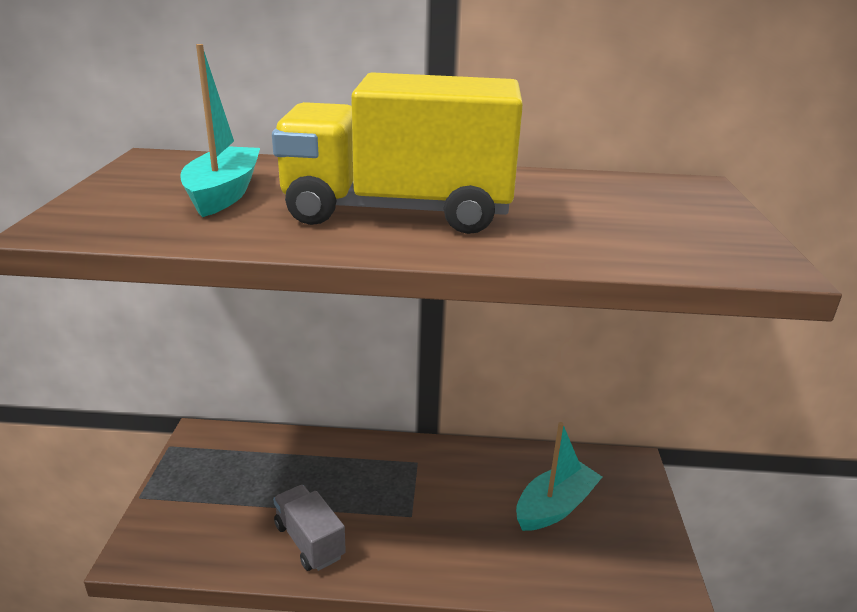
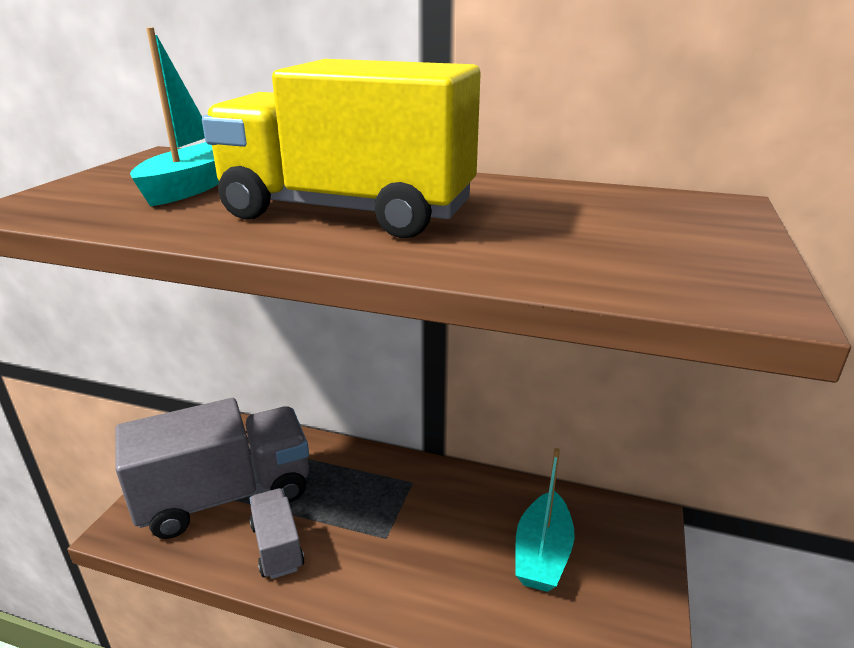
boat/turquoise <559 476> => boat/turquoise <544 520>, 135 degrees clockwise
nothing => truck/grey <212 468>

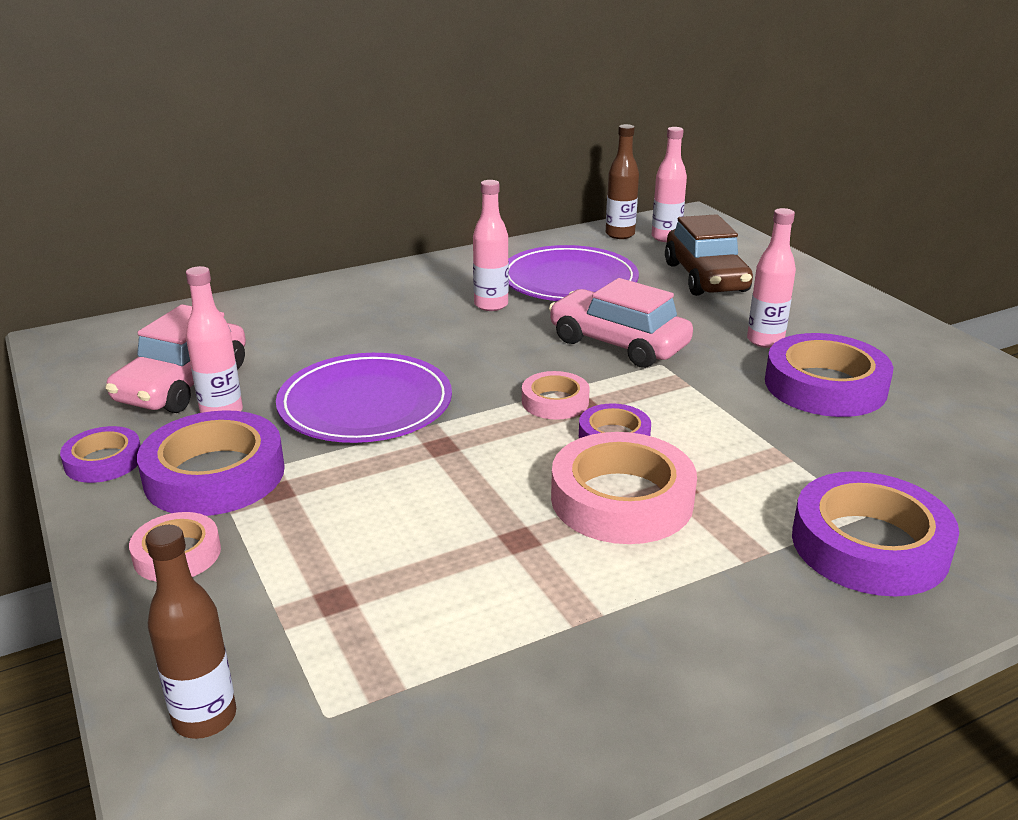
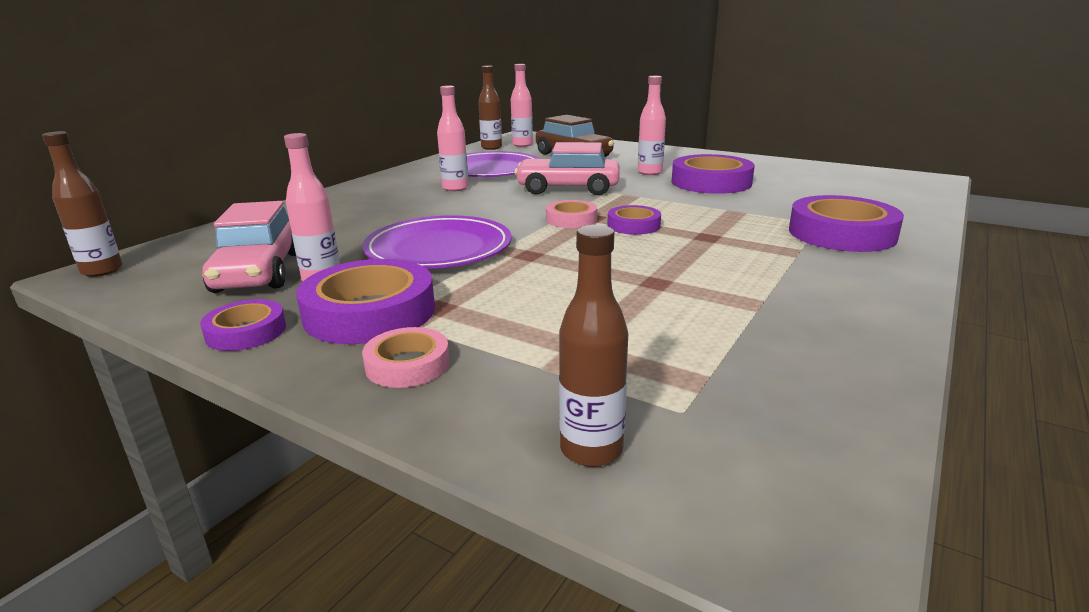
tape/pink <624 488> => nothing
nothing => bottle/brown <82 204>

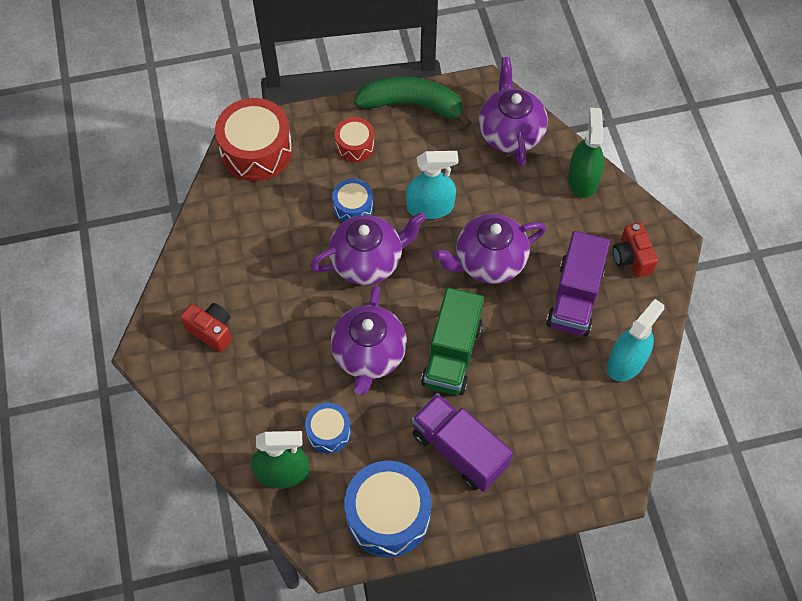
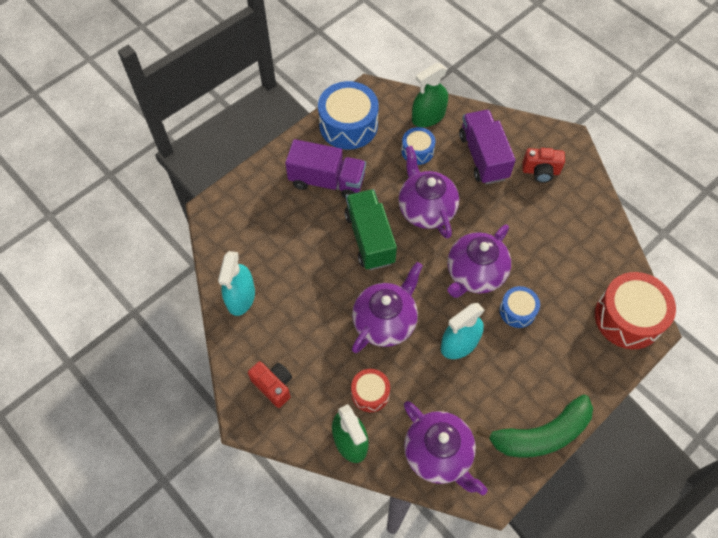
drum/red <355 139> => drum/red <370 390>, moved
truck/purple <578 283> => truck/purple <487 147>, moved

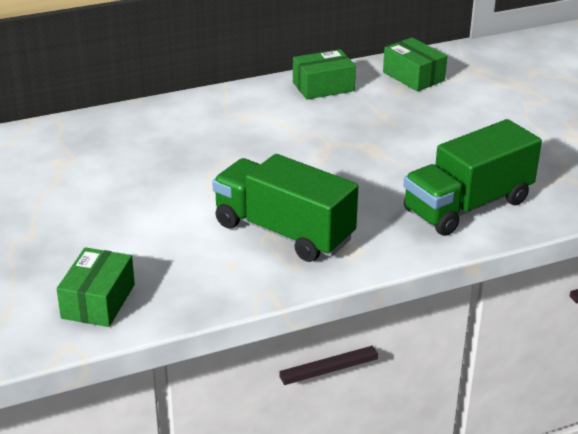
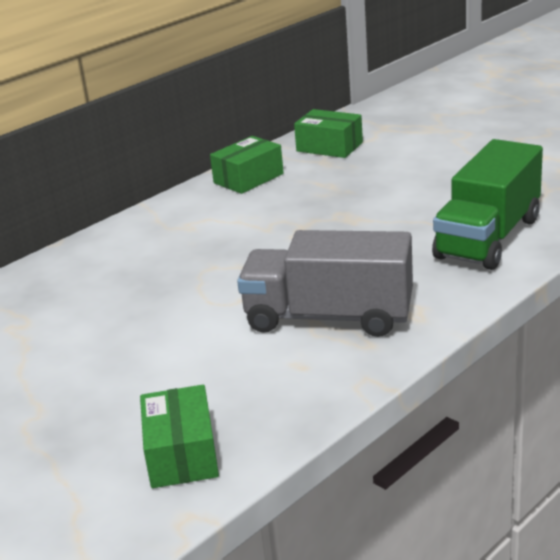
truck/green <285 208> => truck/grey <325 283>

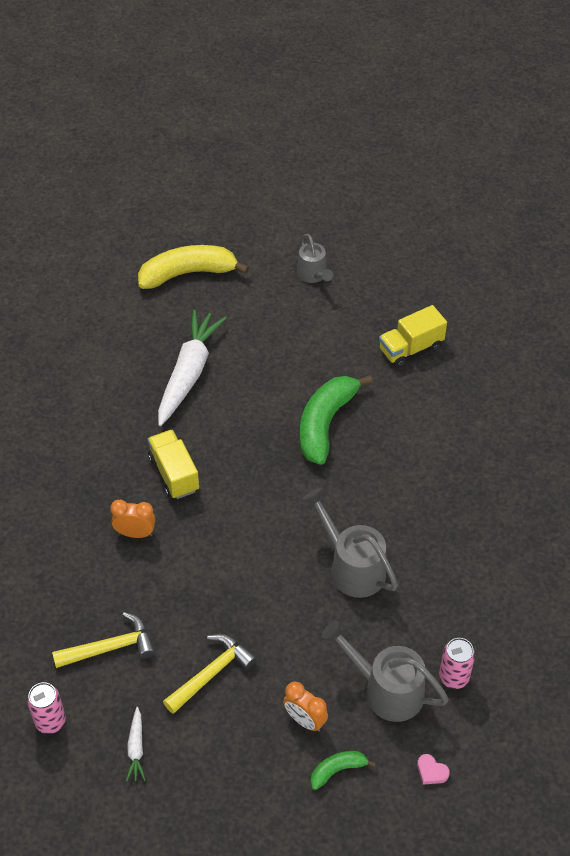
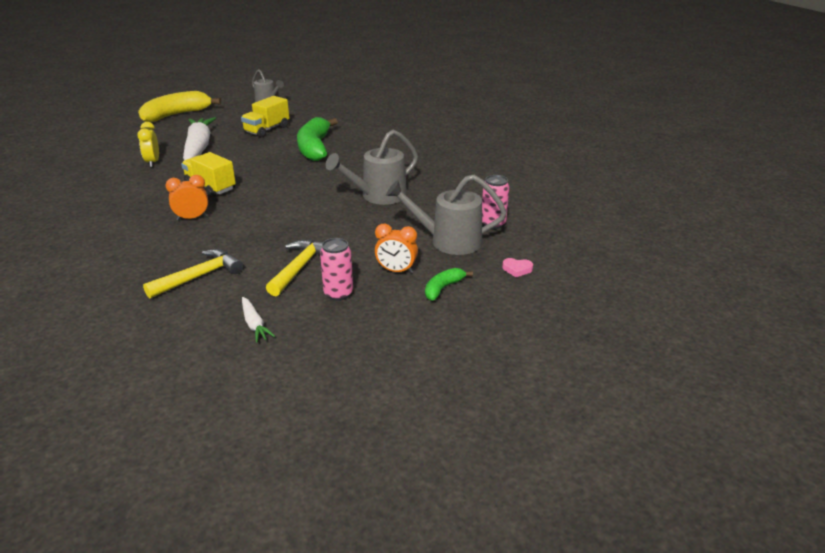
can/pink <46 708> => can/pink <336 269>, moved
watering can/grey <350 543> => watering can/grey <372 167>, 60 degrees counterclockwise
truck/yellow <413 336> => truck/yellow <265 117>, moved
nothing => clock/yellow <148 144>

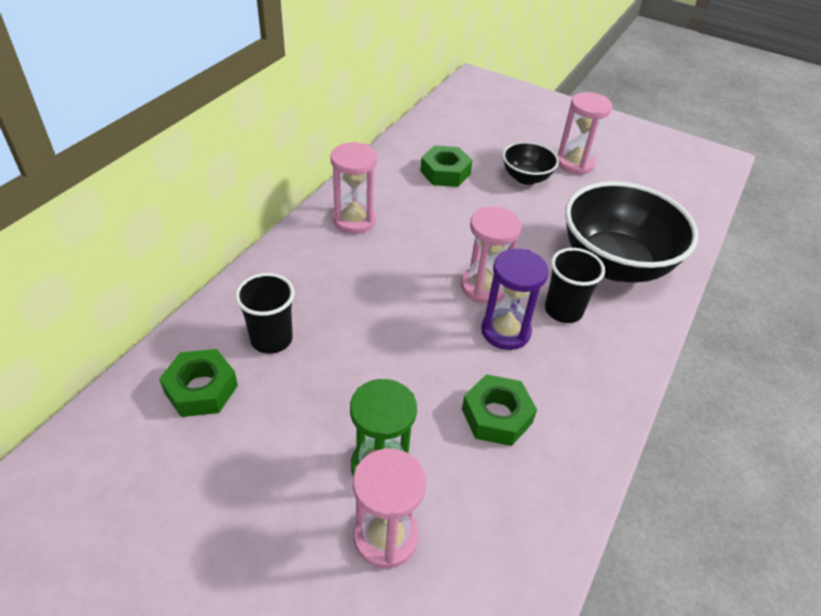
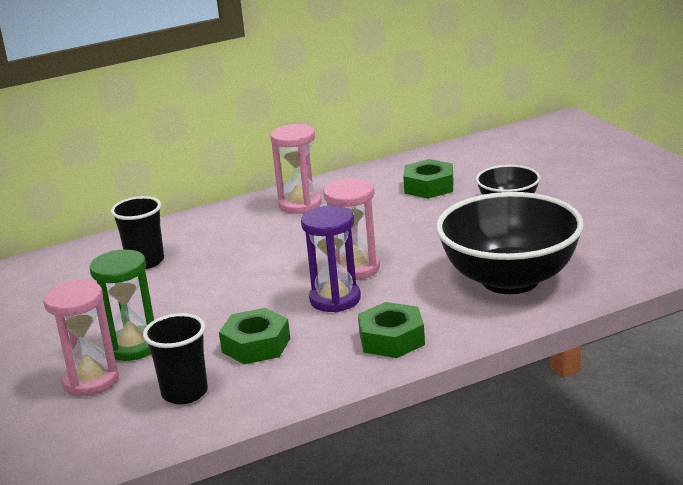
nut/green <198 383> => nut/green <391 330>, moved
cup/black <575 285> => cup/black <175 358>, moved
hourglass/pink <584 133> => nothing

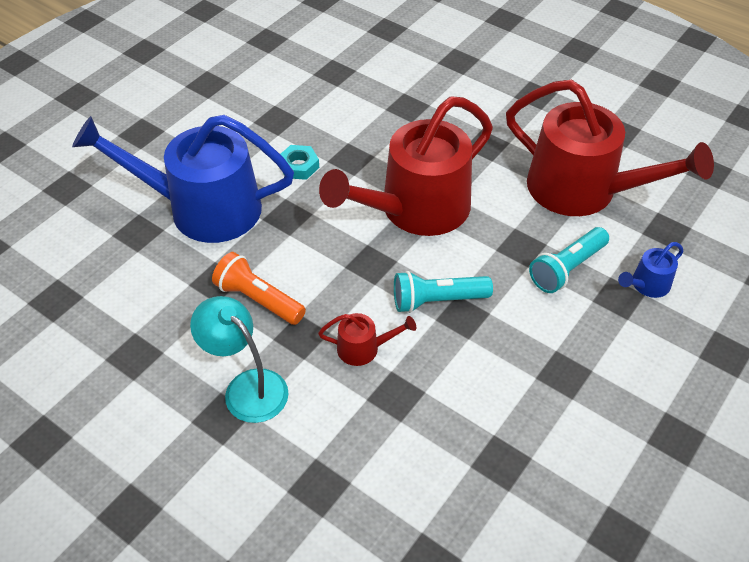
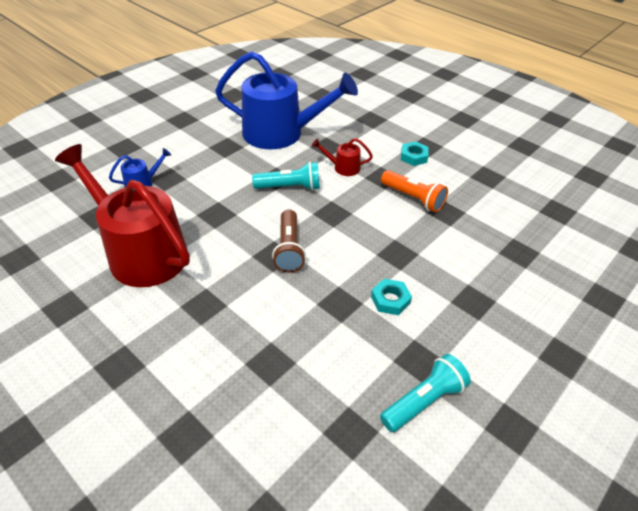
watering can/blue <183 179> => watering can/blue <286 100>, moved
lamp/turquoise <239 359> => nut/turquoise <415 153>
watering can/red <406 166> => flashlight/brown <289 241>
flashlight/turquoise <569 260> => flashlight/turquoise <425 393>, moved

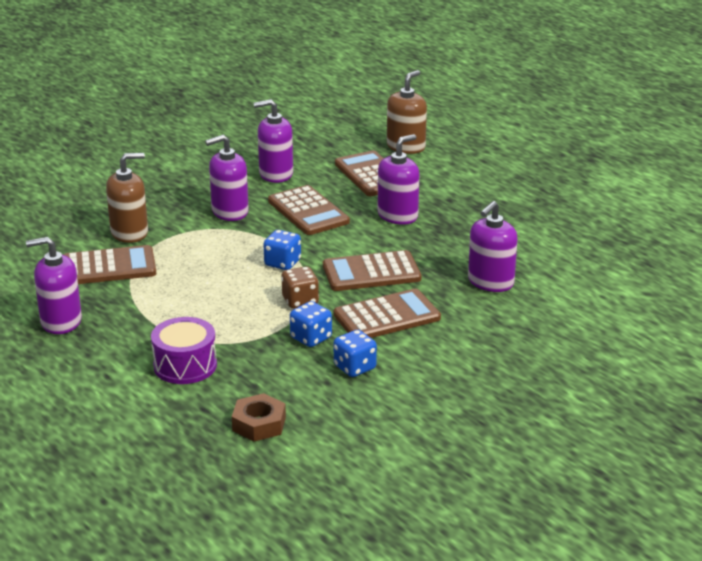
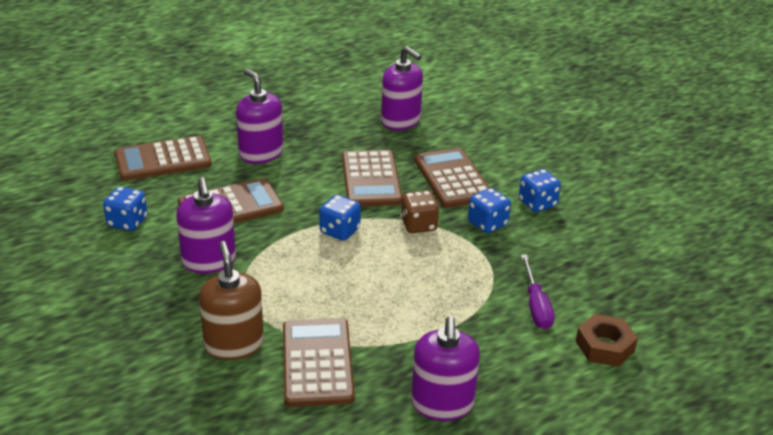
drum/purple <184 350> => screwdriver/purple <537 292>
nut/brown <259 417> => nut/brown <607 340>, moved
soap dispenser/purple <273 141> => dice/blue <125 208>
soap dispenser/brown <407 112> => nothing

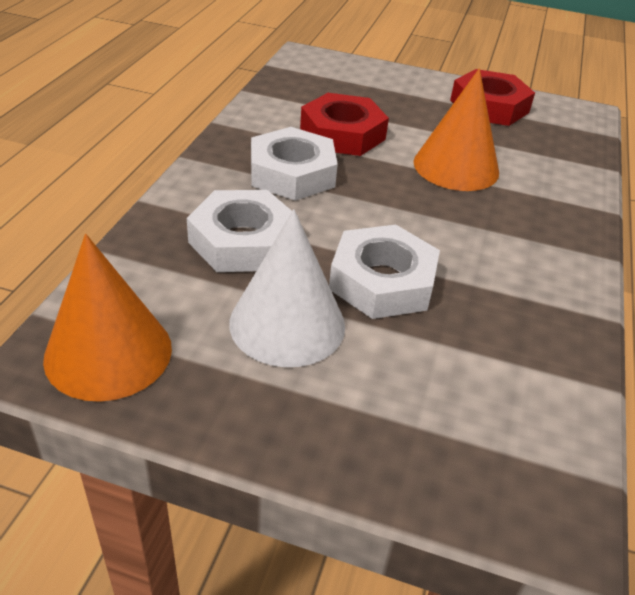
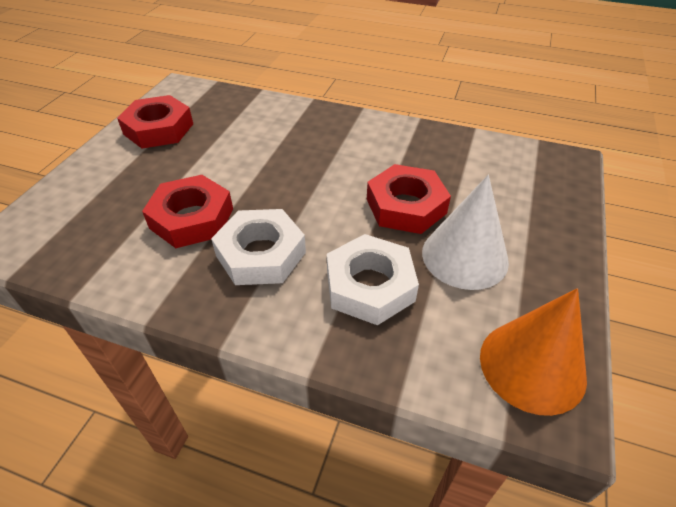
nut/white <384 272> => nut/red <409 199>
cone/orange <456 129> => nothing

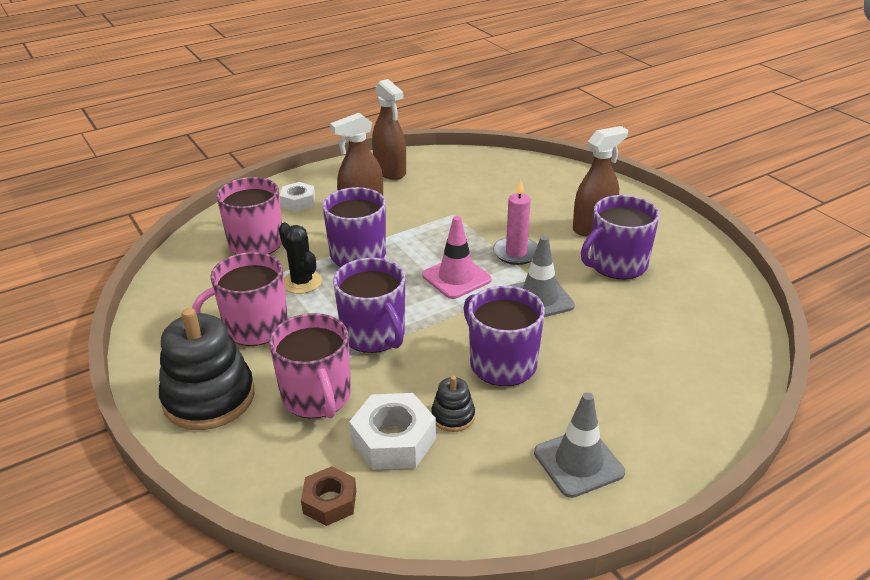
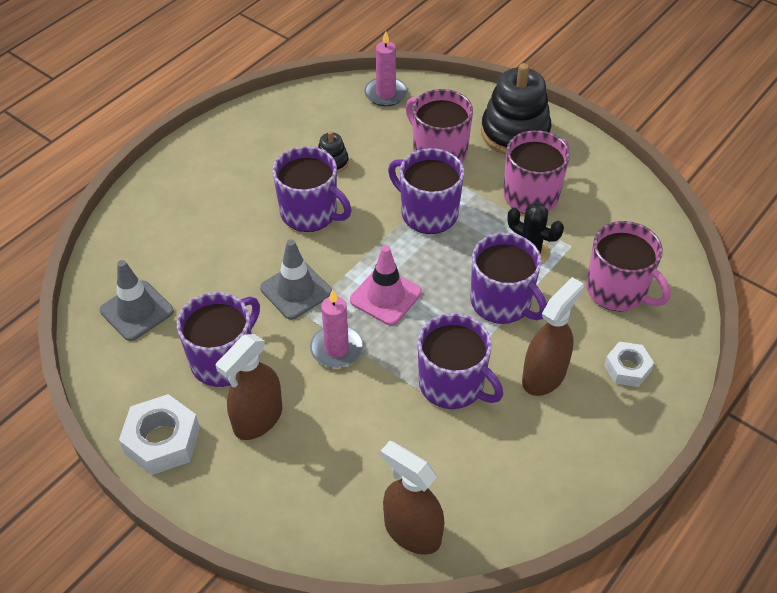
nut/brown <328 496> => candle/pink <386 68>
nut/white <392 431> => nut/white <159 434>, moved
spray bottle/brown <389 129> => spray bottle/brown <412 498>, moved
traffic cone/grey <579 445> => traffic cone/grey <137 300>, moved
nothing => mug/purple <460 361>

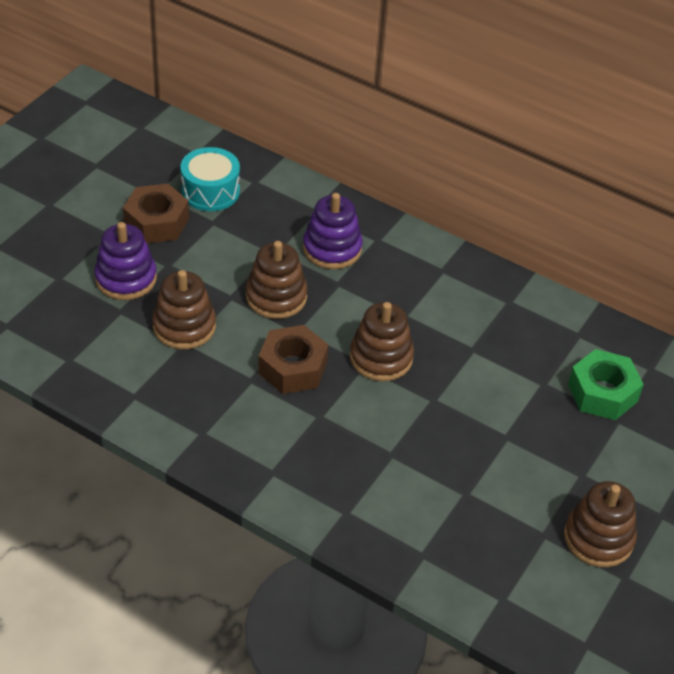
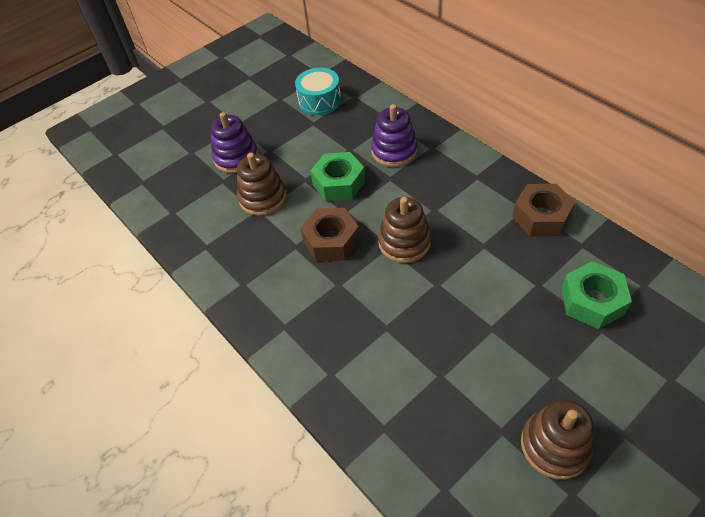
nut/brown <156 213> => nut/brown <543 210>, moved
stacking toy/brown <277 280> => nut/green <337 176>

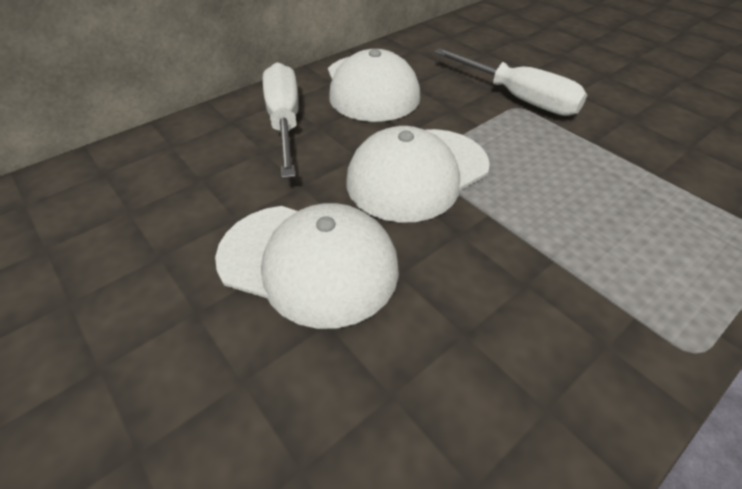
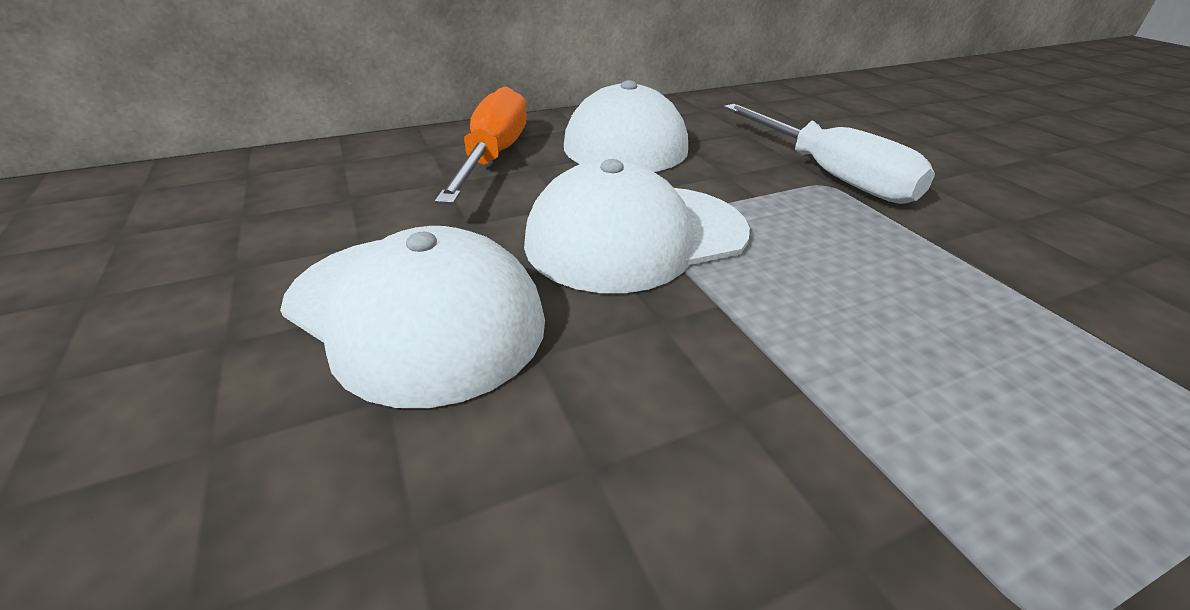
screwdriver/white <281 120> => screwdriver/orange <481 145>

